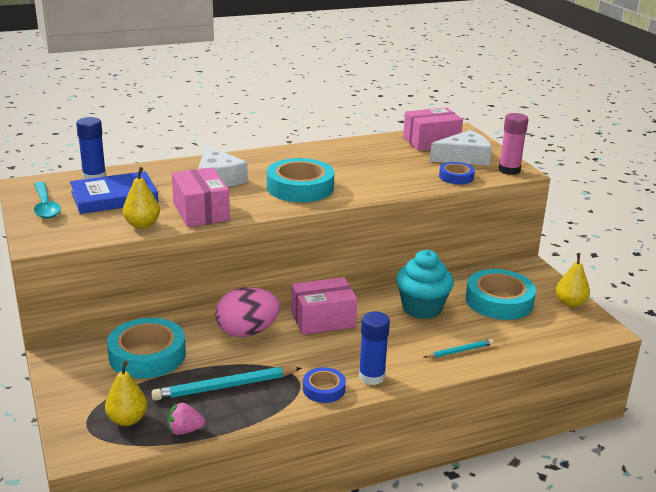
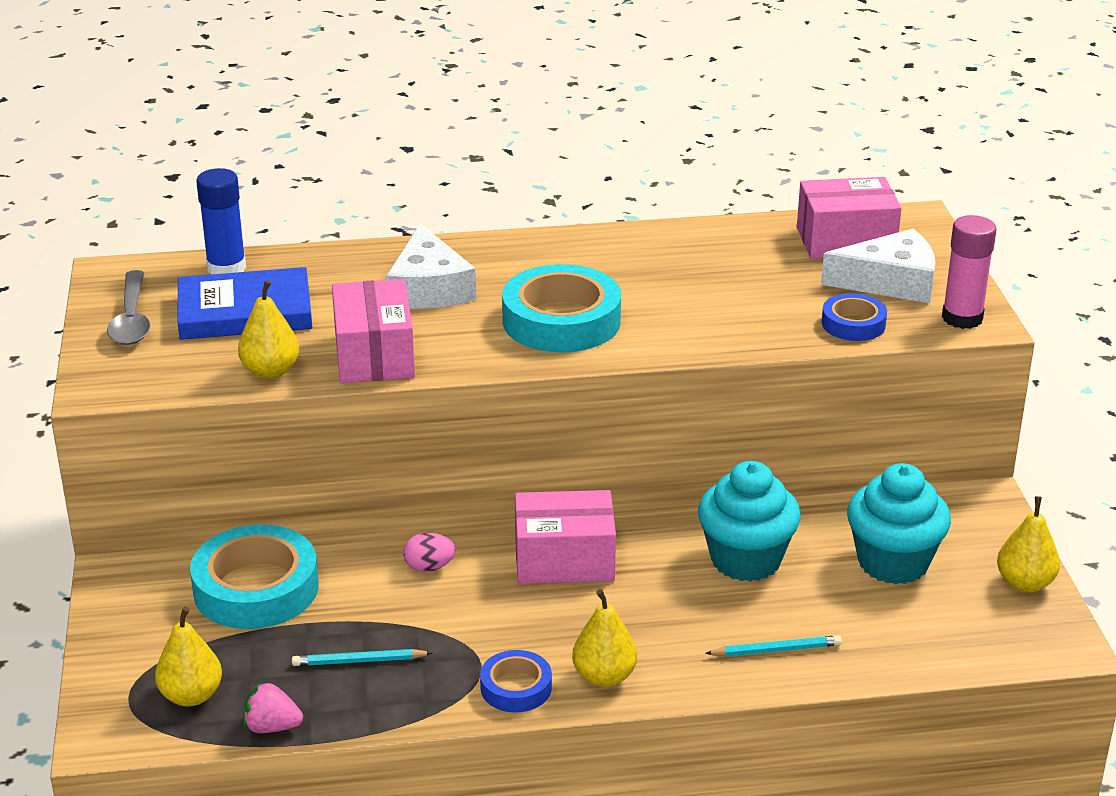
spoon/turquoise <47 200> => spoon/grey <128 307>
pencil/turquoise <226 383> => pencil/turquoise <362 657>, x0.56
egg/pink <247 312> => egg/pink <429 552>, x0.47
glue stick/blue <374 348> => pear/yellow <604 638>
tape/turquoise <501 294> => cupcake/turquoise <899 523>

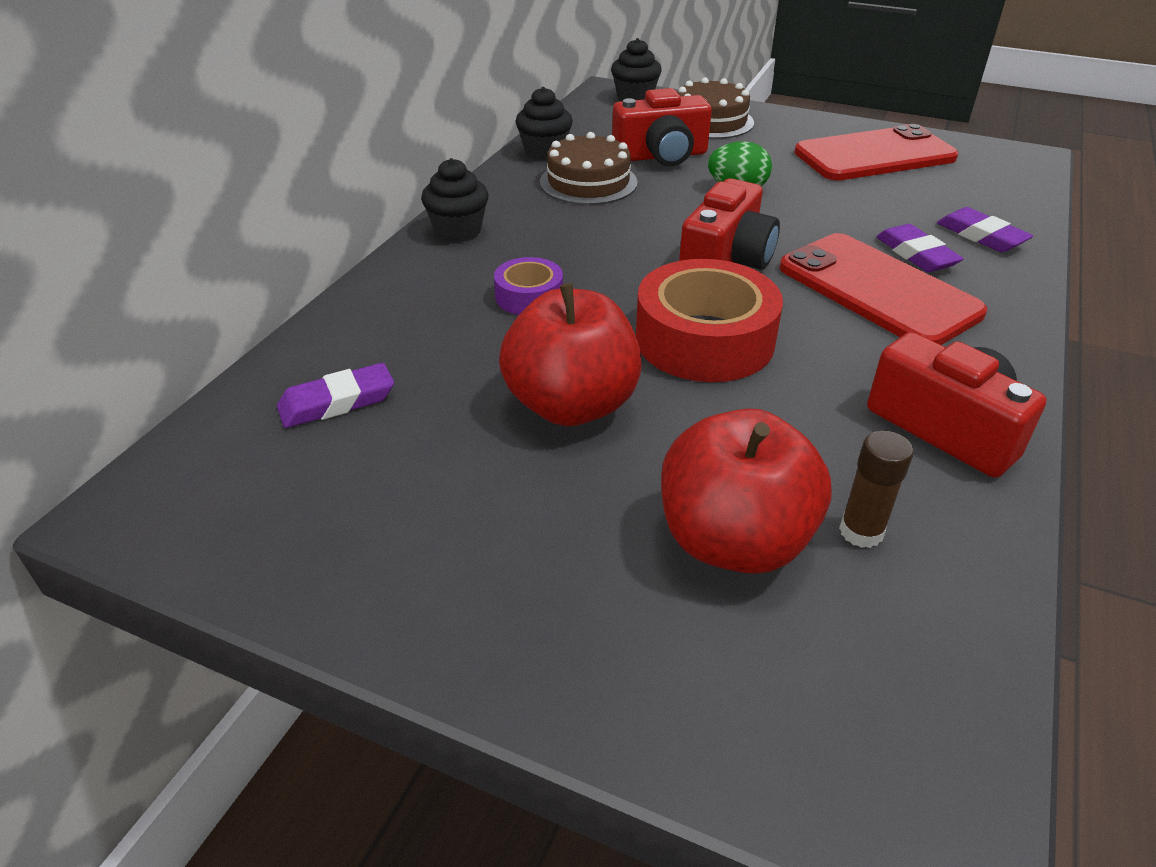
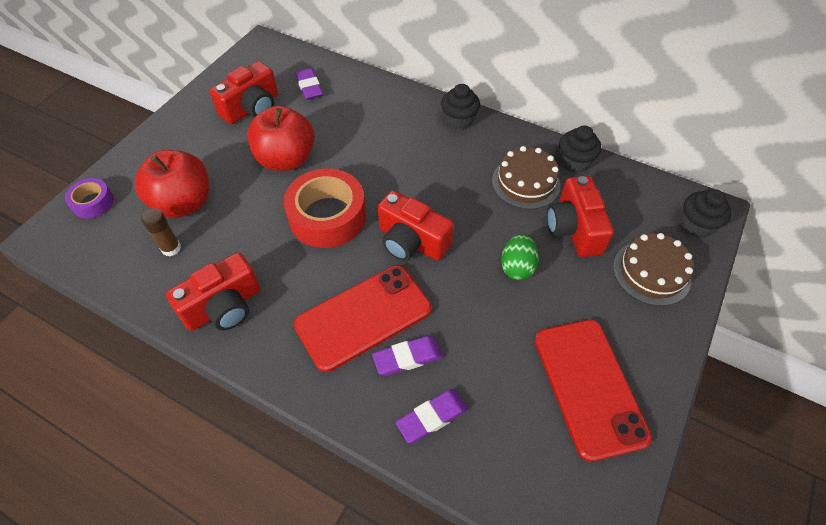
tape/purple <528 286> => tape/purple <89 198>, moved
nothing => camera/red <244 92>

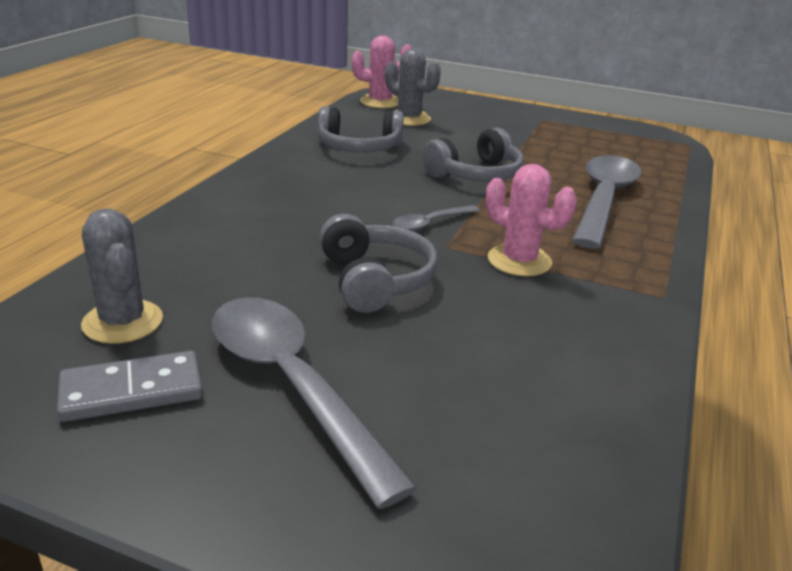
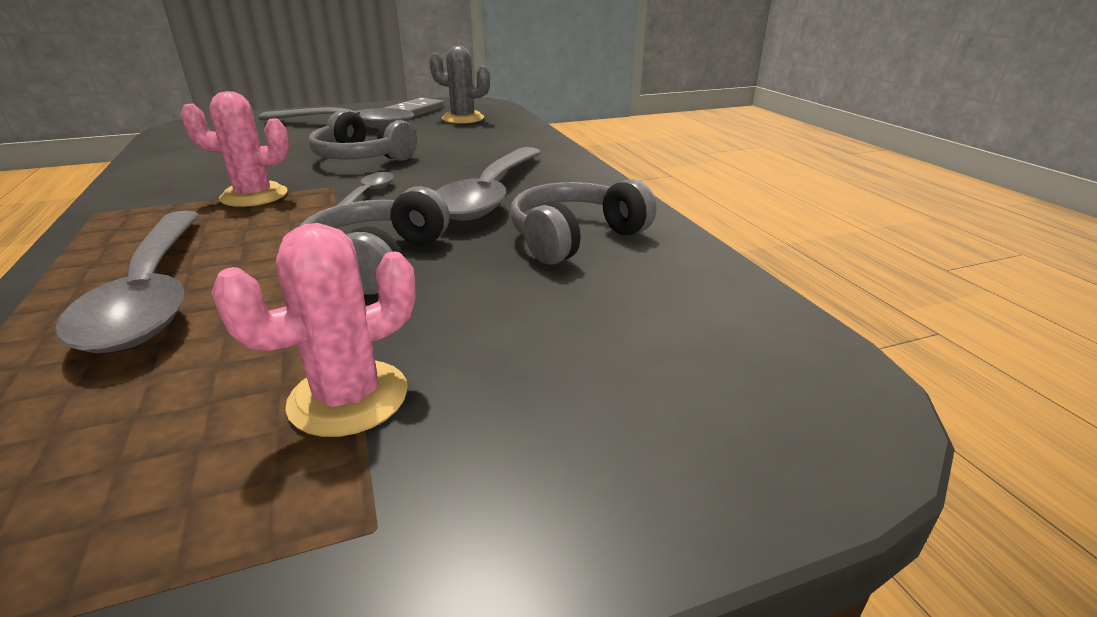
cactus/pink <382 71> => cactus/pink <313 330>, moved
cactus/grey <413 87> => nothing
nothing => spoon/grey <488 184>

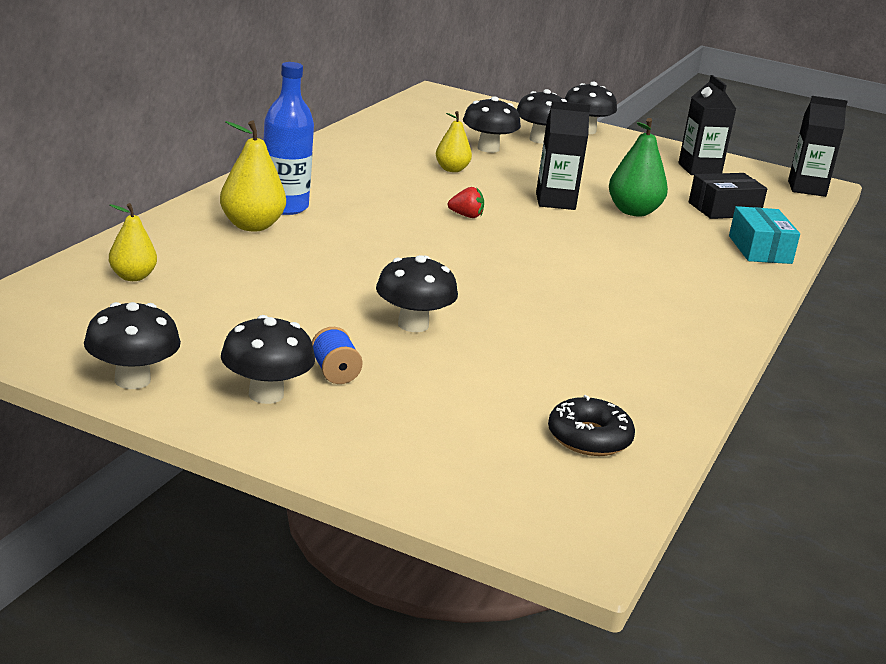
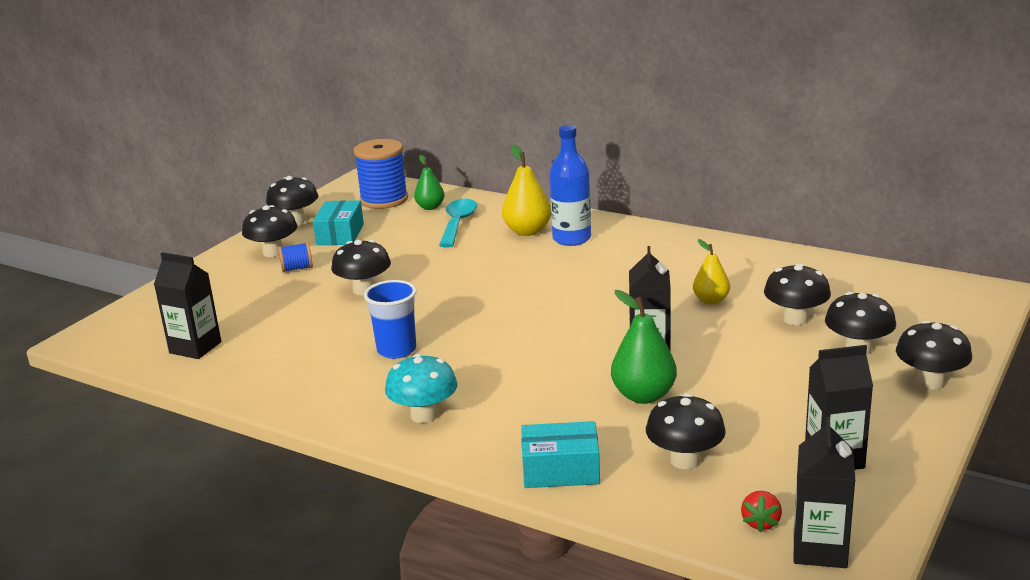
pear/yellow <133 242> => pear/green <429 182>
strawberry/red <466 202> => strawberry/red <761 511>, moved
donut/black <591 425> => carton/black <187 305>
box/black <728 196> => mushroom/black <686 431>
nothing => box/turquoise <338 222>
nothing => spool/blue <381 174>
nothing => cup/blue <390 319>
nothing => mushroom/turquoise <421 388>
nothing => spoon/turquoise <458 223>

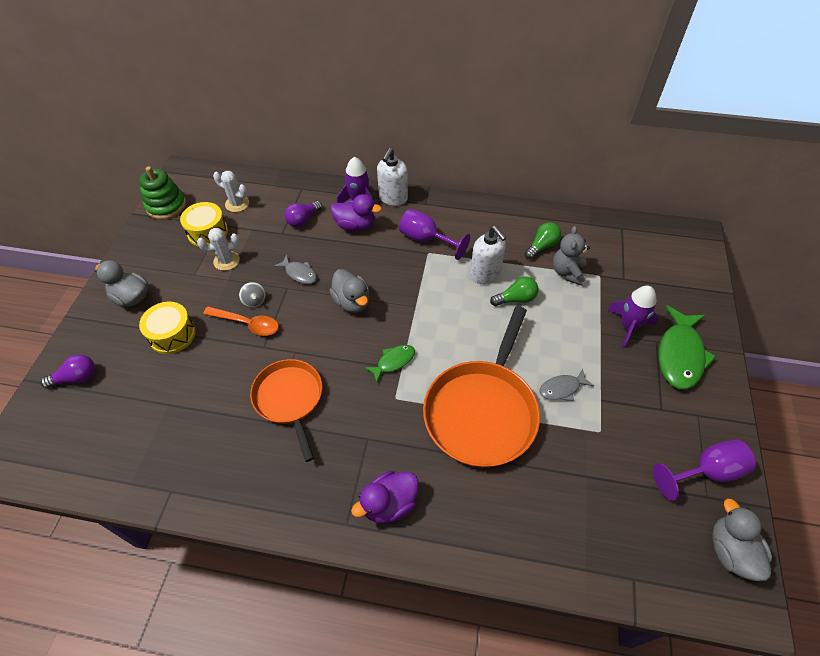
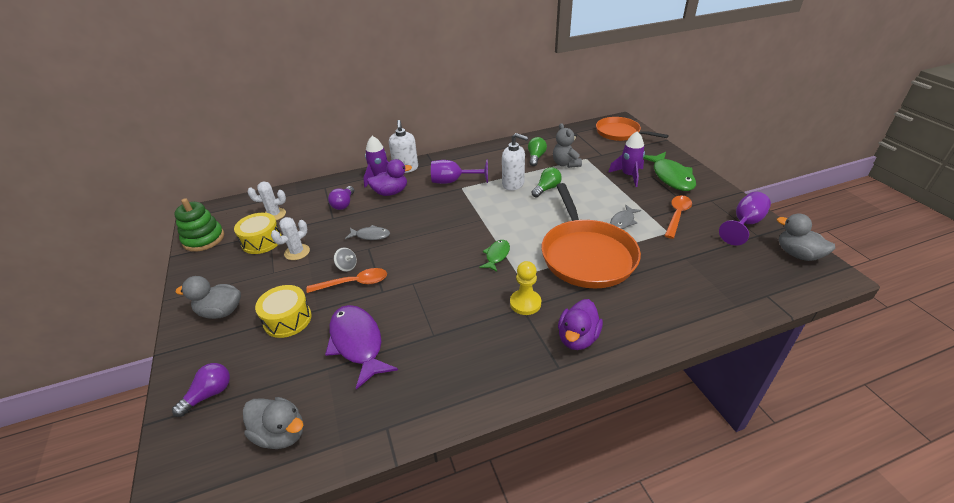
pan/orange <286 410> => pan/orange <632 129>, moved
duck/grey <349 291> => duck/grey <273 423>, moved
nothing => fish/purple <361 347>
nothing => pawn/yellow <525 288>
nothing => spoon/orange <678 217>

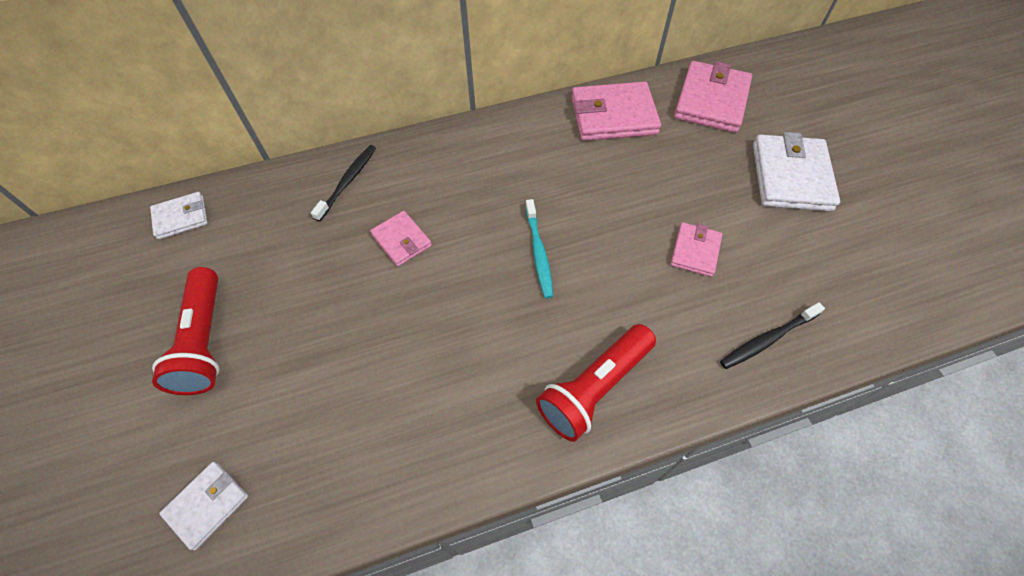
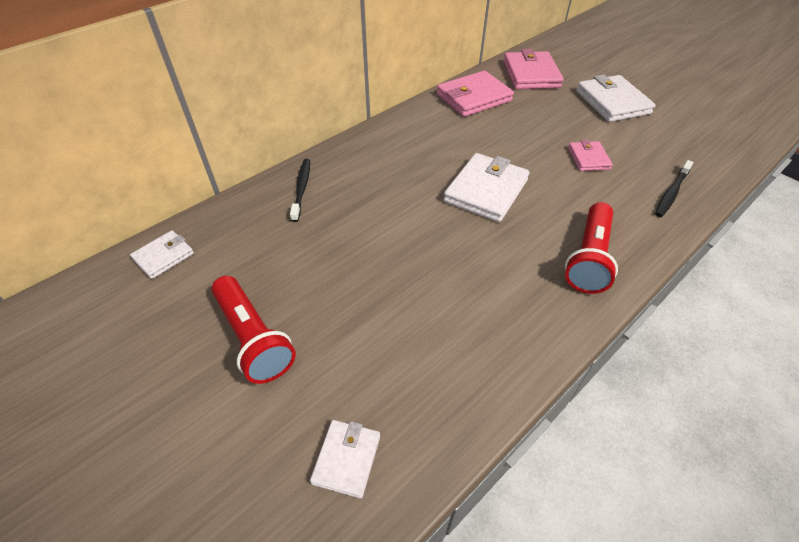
wallet/pink <401 239> => nothing
toothbrush/turquoise <539 249> => wallet/white <486 187>

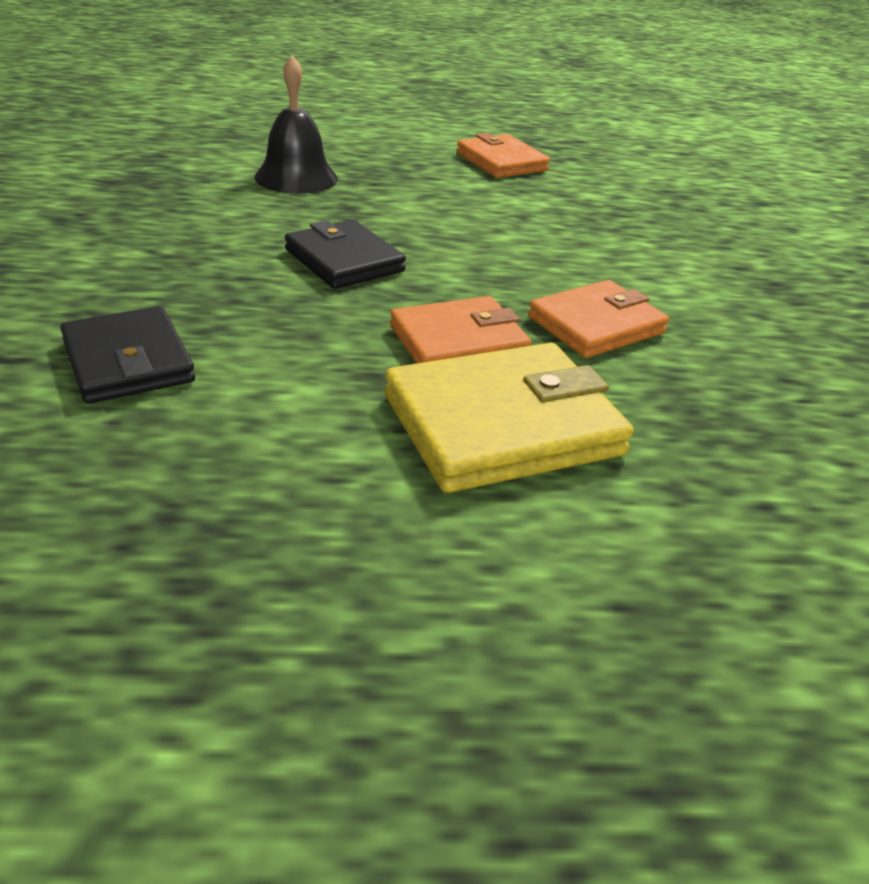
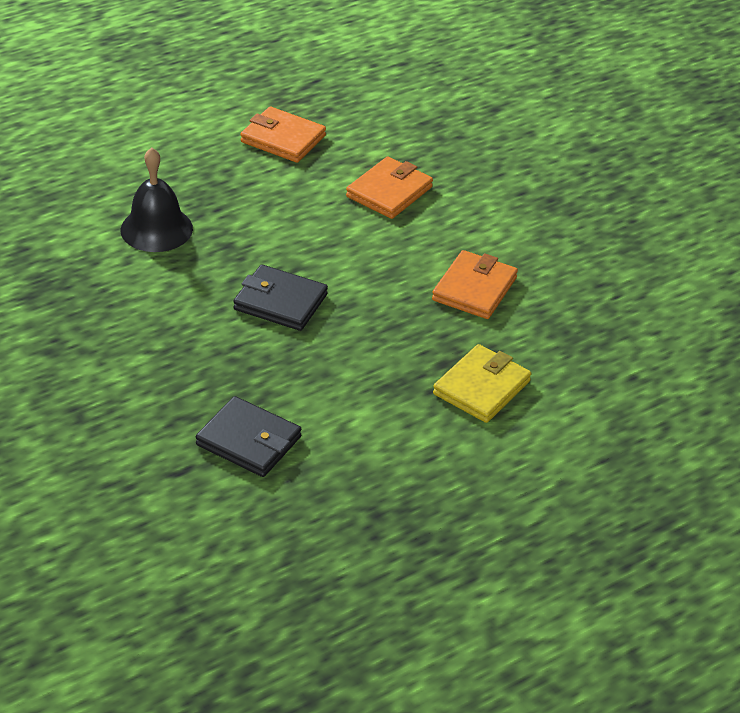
wallet/yellow <509 418> => wallet/yellow <482 383>, x0.66
wallet/orange <460 330> => wallet/orange <389 187>, moved

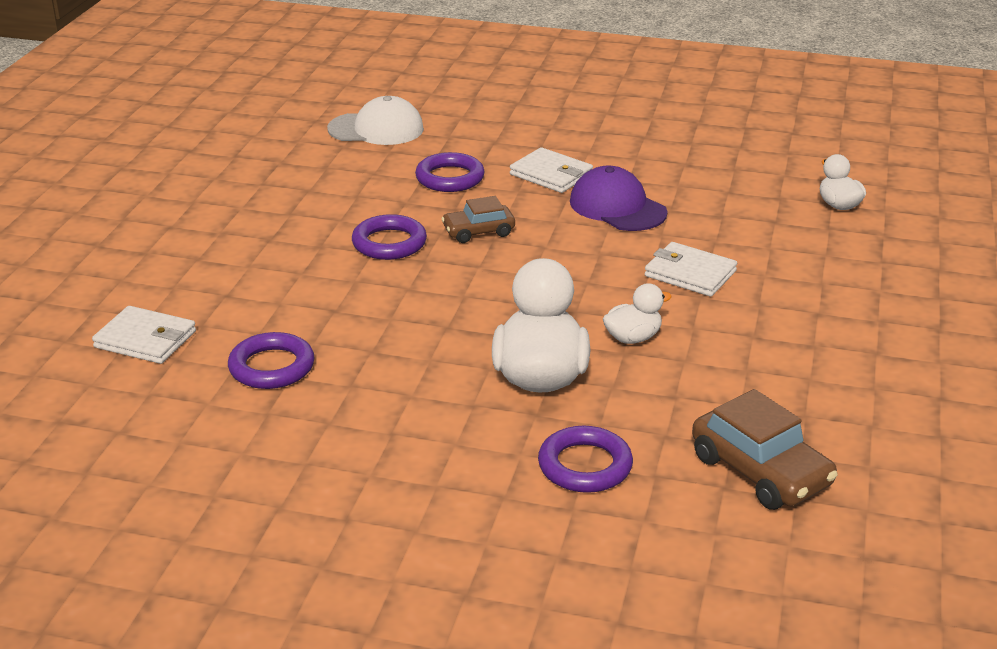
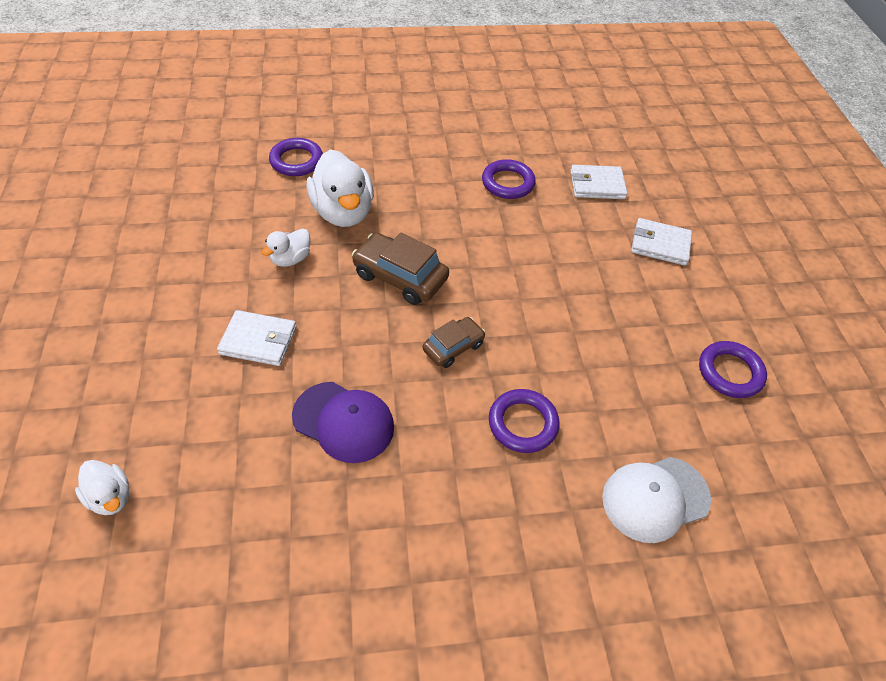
ring/purple <389 237> => ring/purple <733 369>, moved
wallet/white <551 170> => wallet/white <661 242>, moved
car/brown <765 449> => car/brown <400 269>, moved

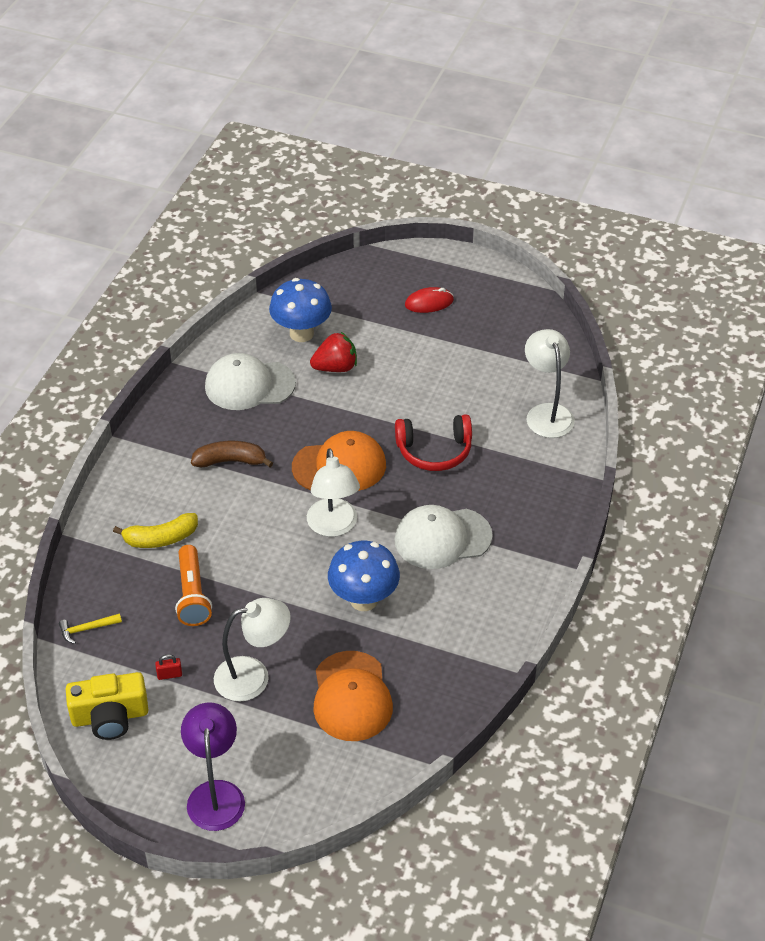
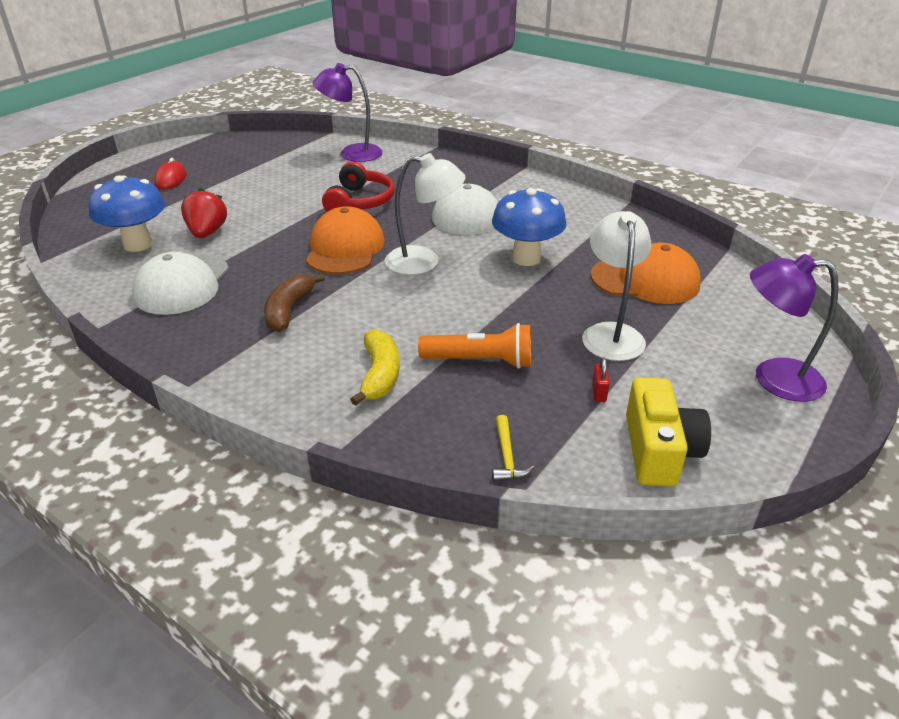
lamp/white <550 383> => lamp/purple <348 112>

